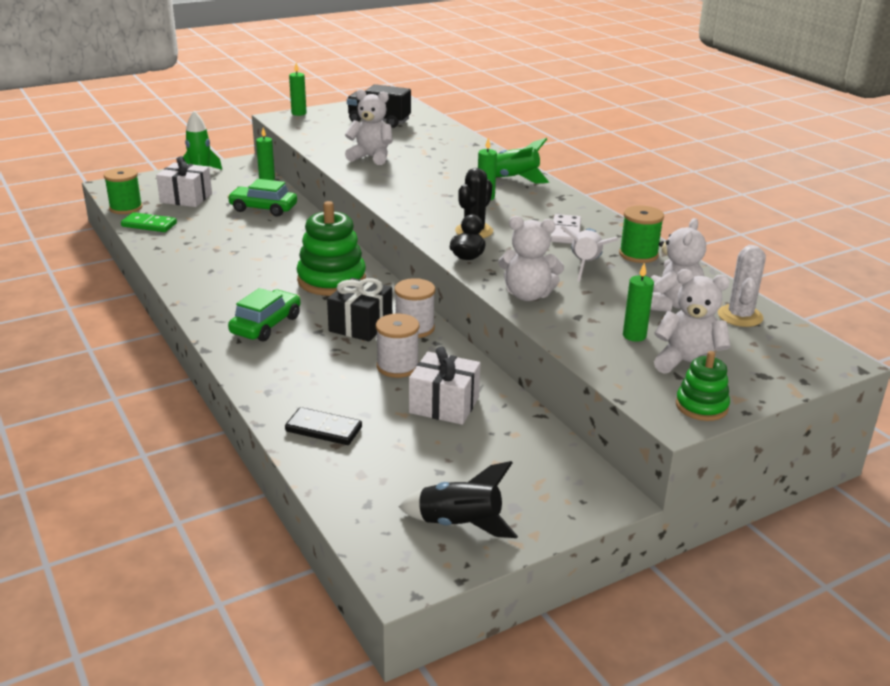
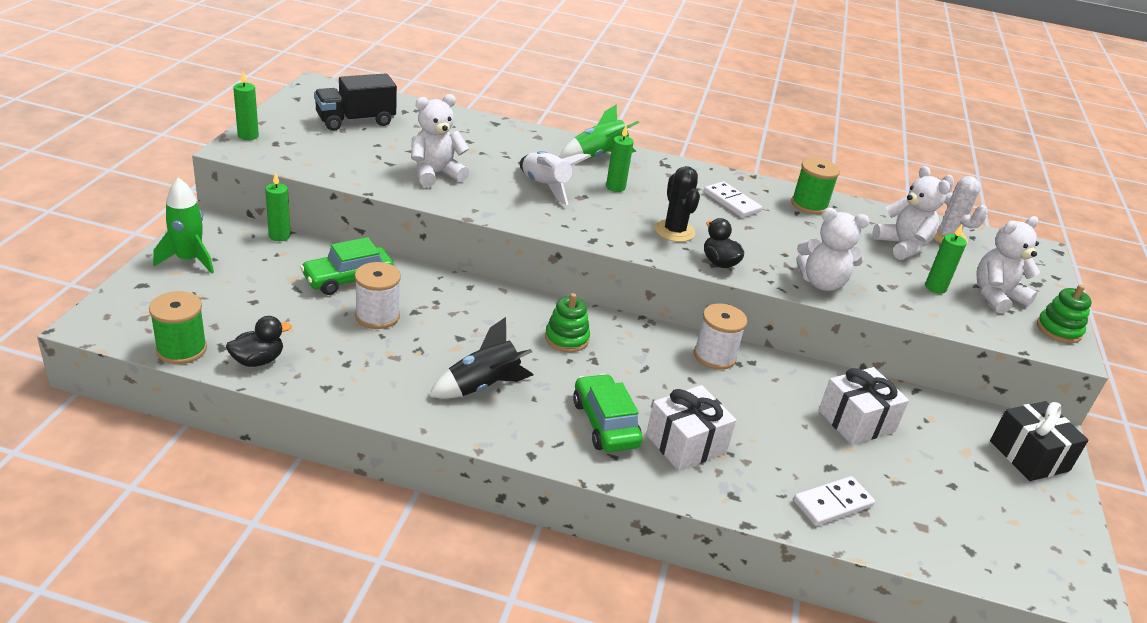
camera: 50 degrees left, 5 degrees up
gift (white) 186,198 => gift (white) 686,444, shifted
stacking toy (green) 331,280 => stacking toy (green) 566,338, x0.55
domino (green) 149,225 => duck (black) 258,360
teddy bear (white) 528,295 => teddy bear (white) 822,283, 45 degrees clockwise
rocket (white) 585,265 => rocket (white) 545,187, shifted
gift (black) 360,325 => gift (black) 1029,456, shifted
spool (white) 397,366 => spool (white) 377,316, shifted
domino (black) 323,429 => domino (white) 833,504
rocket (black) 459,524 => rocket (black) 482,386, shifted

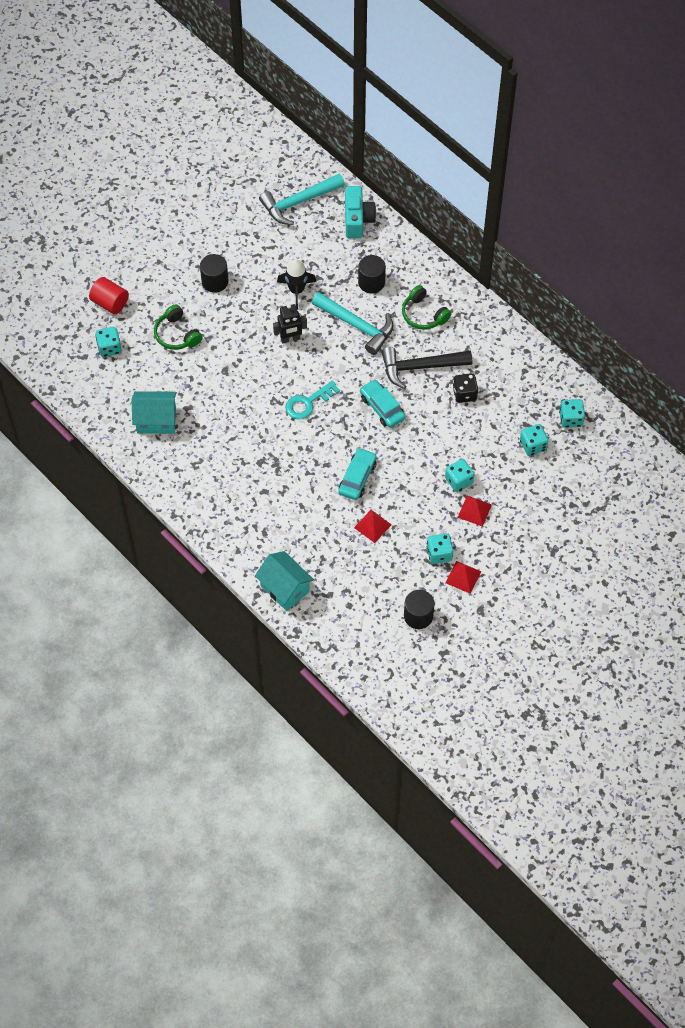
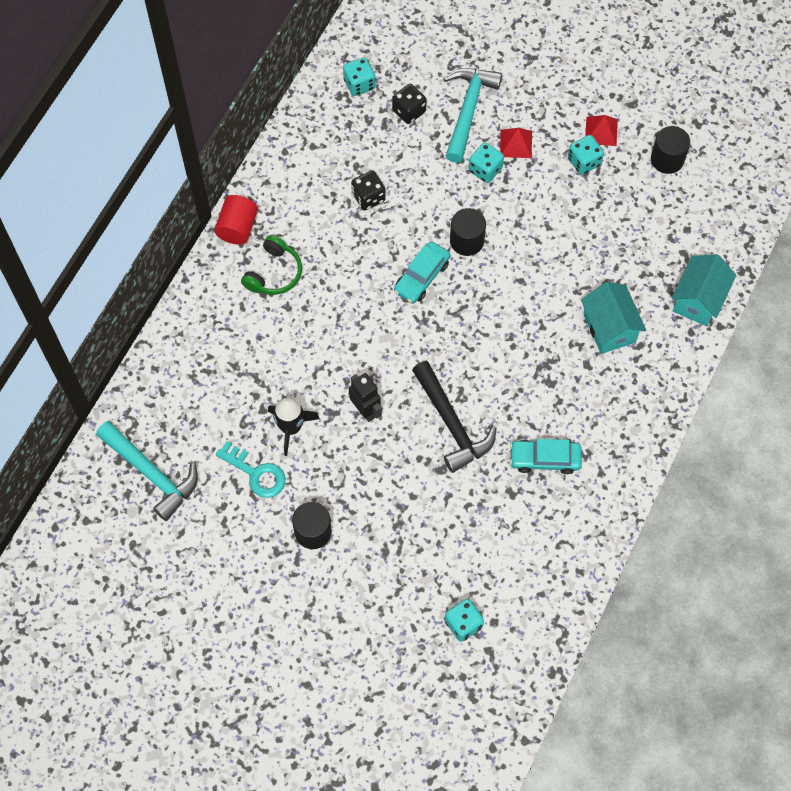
camera: 110 degrees left, 5 degrees up
camera (turquoise) 357,219 => nothing
cylinder (black) 371,282 => cylinder (black) 466,241, shifted
cylinder (red) 110,303 => cylinder (red) 237,228, shifted
hammer (turquoise) 357,326 => hammer (turquoise) 468,110, shifted
headphones (green) 176,334 => nothing
hammer (black) 420,367 => hammer (black) 451,423, shifted
key (turquoise) 308,403 => key (turquoise) 256,473, shifted
house (turquoise) 156,420 => house (turquoise) 609,328, shifted
dice (turquoise) 533,445 => dice (black) 409,111
car (turquoise) 357,477 => car (turquoise) 545,459, shifted
pyramid (red) 372,526 => nothing

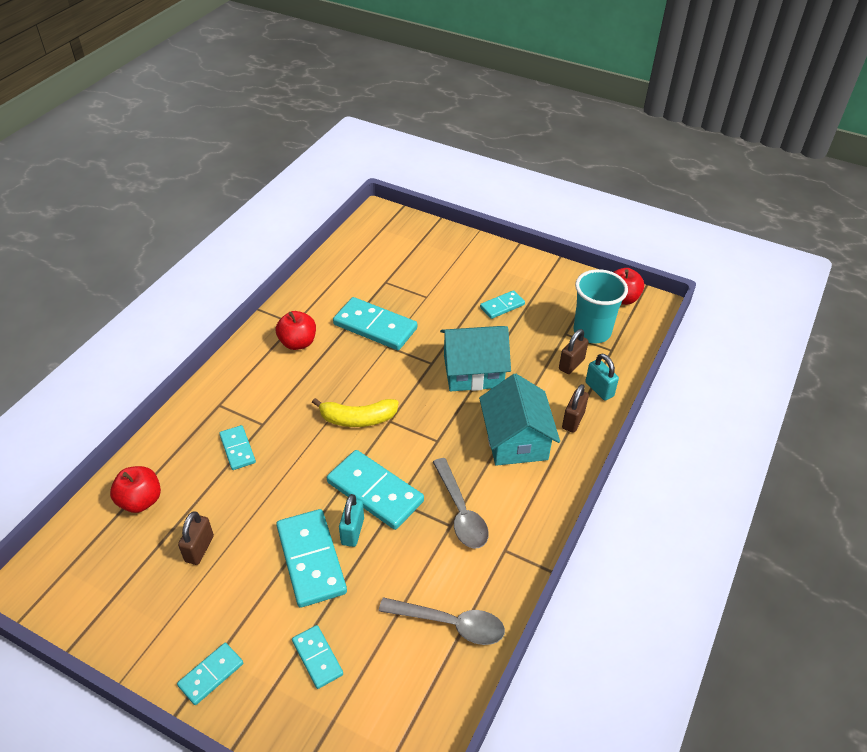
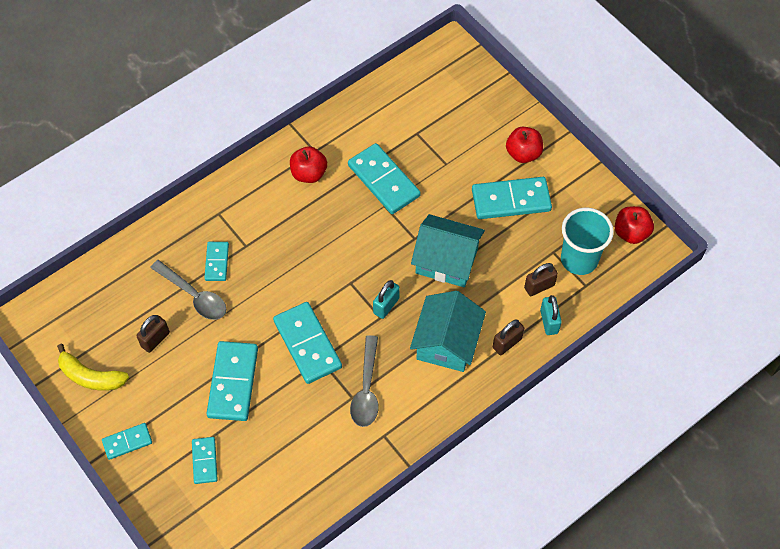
camera: 25 degrees right, 15 degrees up
domino (turquoise) 502,306 => domino (turquoise) 511,200, x1.81
banana (yellow) 357,419 => banana (yellow) 91,376, shifted
apple (red) 140,501 => apple (red) 523,153, shifted
padlock (turquoise) 352,531 => padlock (turquoise) 386,306, shifted
spoon (grey) 450,624 => spoon (grey) 194,296, shifted

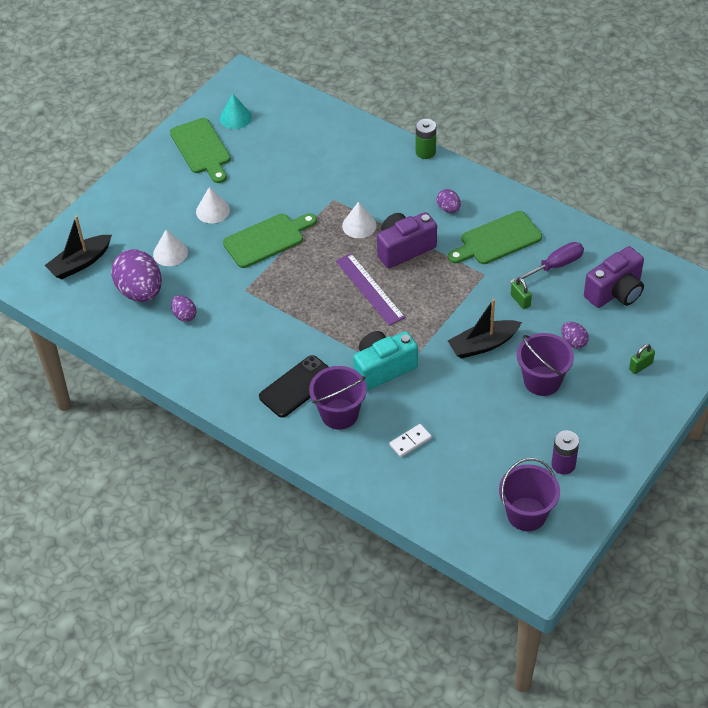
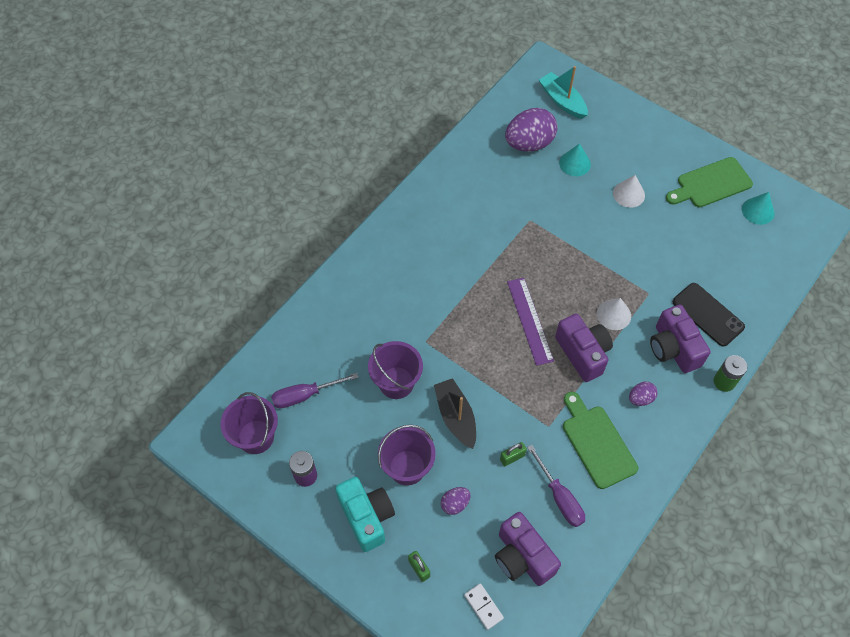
camera: 90 degrees right, 10 degrees up
cutting board (green) 267,239 => nothing
boat (black) 80,263 => boat (turquoise) 562,101
cone (white) 170,253 => cone (turquoise) 575,163
ruler (purple) 369,289 => ruler (purple) 530,320, 75 degrees counterclockwise
egg (purple) 184,315 => nothing
camera (turquoise) 383,368 => camera (turquoise) 366,517, shifted
phone (black) 297,386 => phone (black) 708,314, shifted
bucket (purple) 339,414 => bucket (purple) 396,382, shifted
domino (white) 410,441 => domino (white) 483,606, shifted
nothing => camera (purple) 673,348
nothing => screwdriver (purple) 305,395

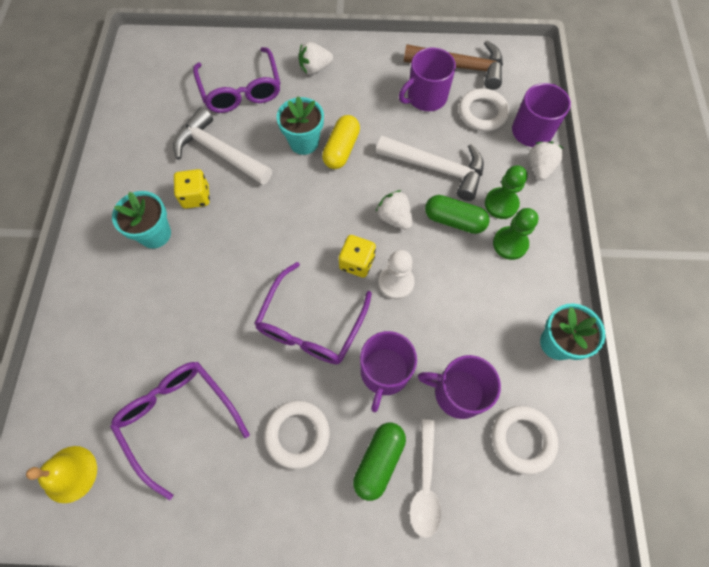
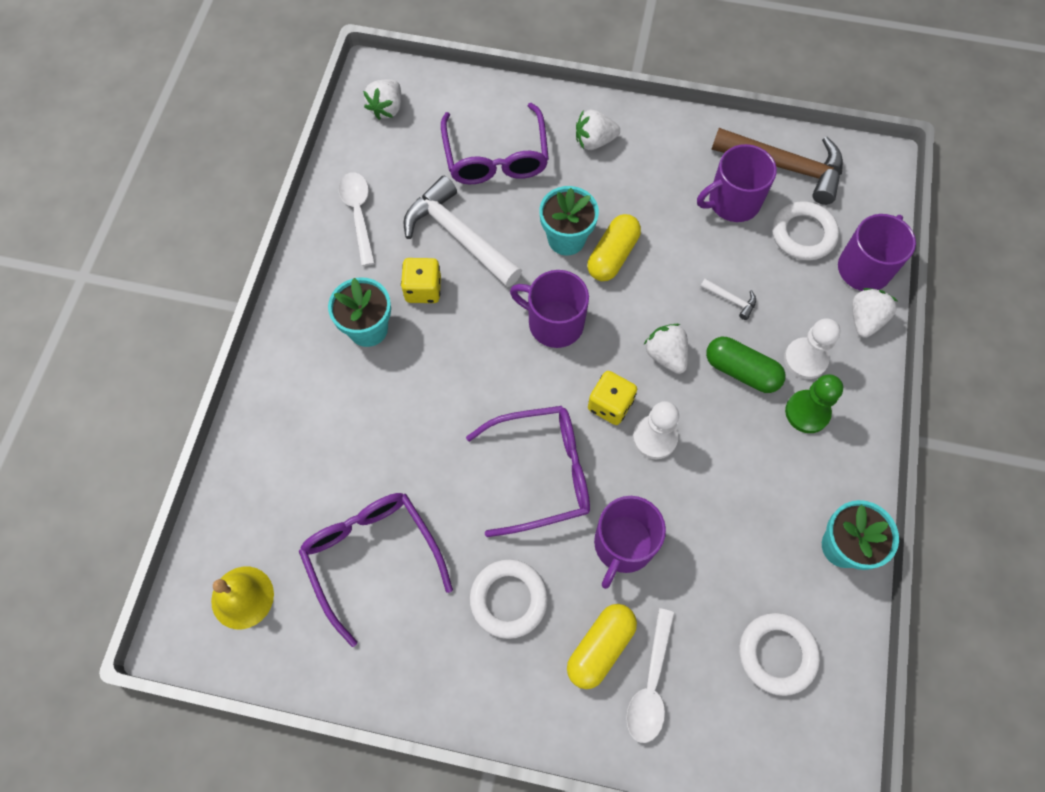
camera: 10 degrees right, 0 degrees up
hammer (white) 437,169 => hammer (white) 731,300, x0.41
pawn (green) 501,204 => pawn (white) 805,359
glasses (purple) 310,325 => glasses (purple) 542,473, 135 degrees counterclockwise
mug (purple) 457,392 => mug (purple) 554,323, shifted
capsule (green) 379,461 => capsule (yellow) 600,647
nothing => strawberry (white) 387,108
nothing => spoon (white) 359,214

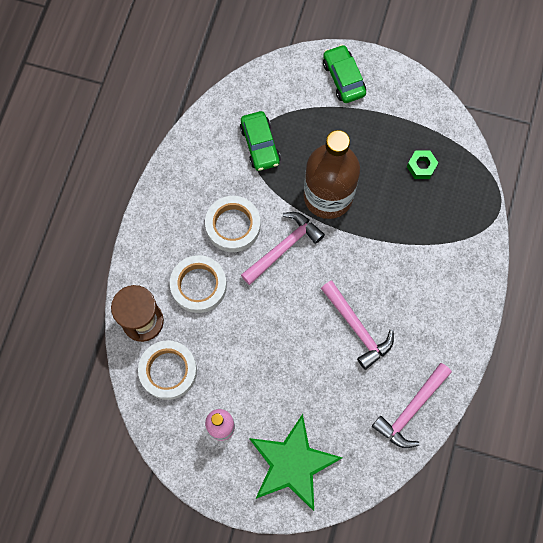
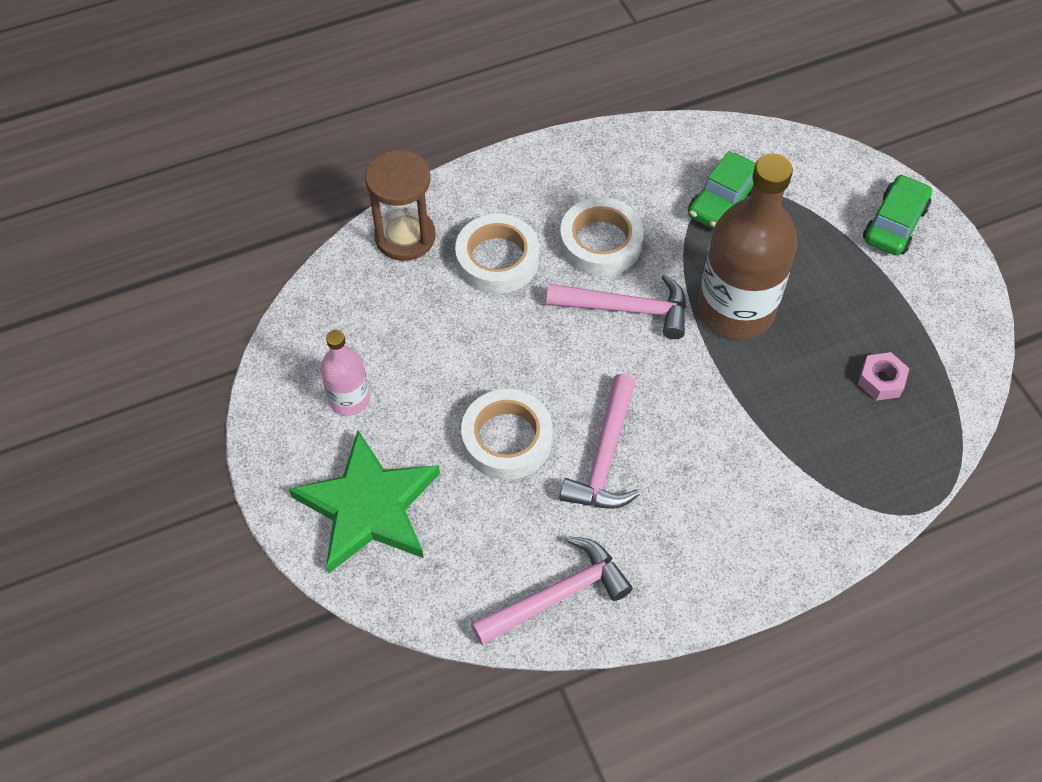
camera: 50 degrees right, 15 degrees down
nut (green) 421,166 => nut (pink) 881,380
tape (white) 168,371 => tape (white) 507,439, shifted
hammer (pink) 411,410 => hammer (pink) 558,595, 150 degrees clockwise

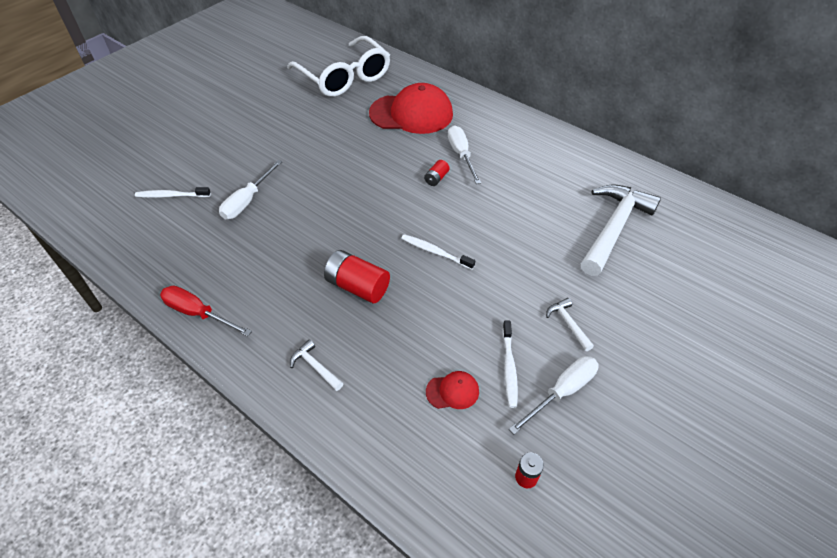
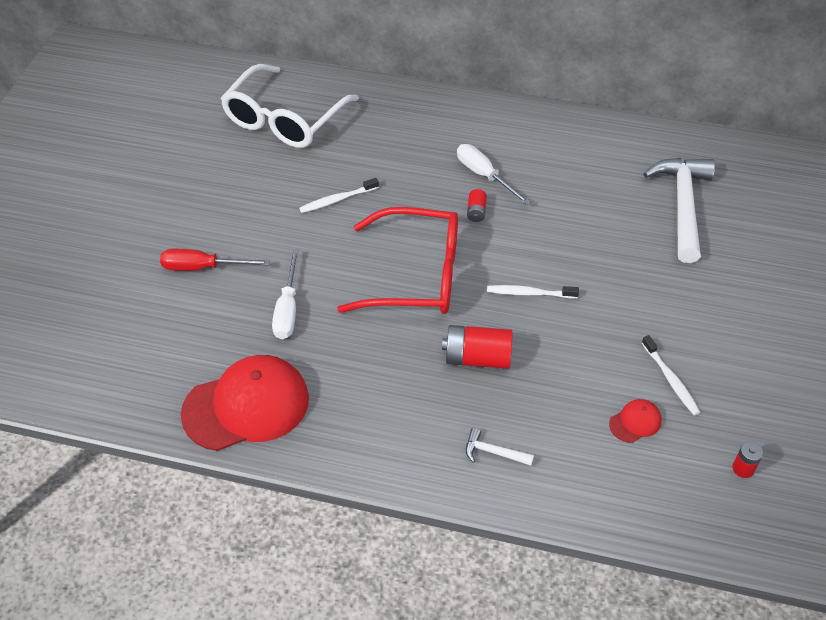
camera: 25 degrees left, 0 degrees up
glasses (white) 344,77 => glasses (white) 284,119, 90 degrees clockwise
cap (red) 411,114 => cap (red) 246,406, shifted
toothbrush (white) 171,196 => toothbrush (white) 337,200, shifted
screwdriver (red) 198,313 => screwdriver (red) 203,267, shifted
hammer (white) 568,324 => nothing
screwdriver (white) 562,392 => nothing
nothing => glasses (red) 416,275

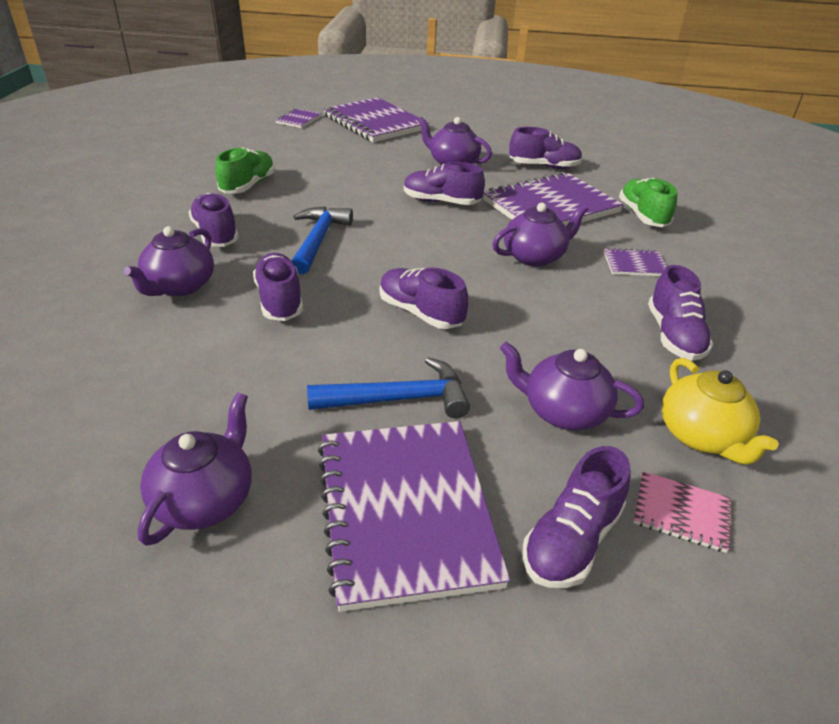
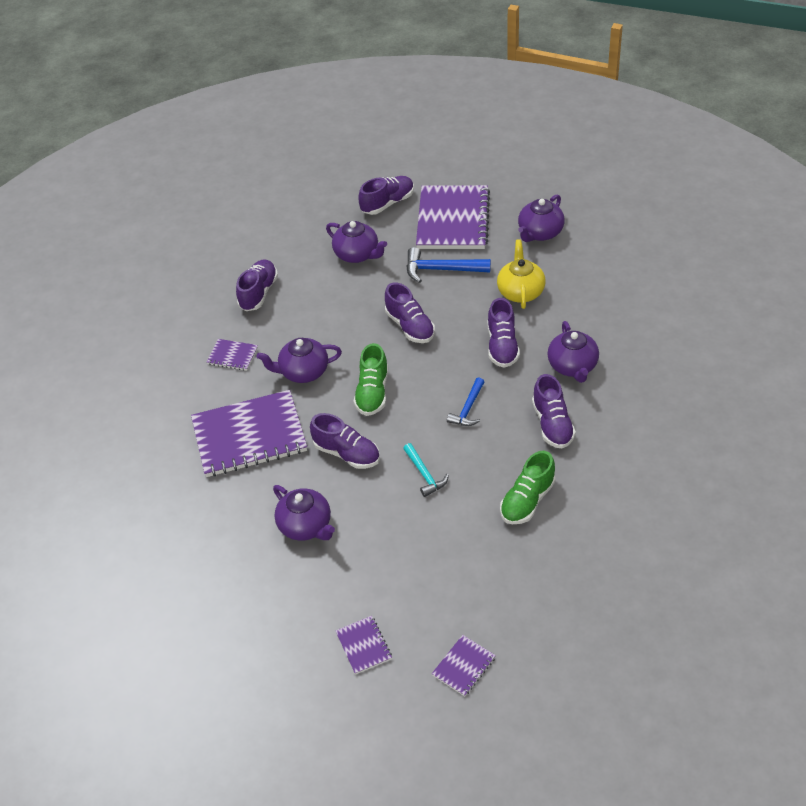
camera: 160 degrees left, 10 degrees up
notebook (purple) 375,123 => notebook (purple) 363,646, x0.44
shoe (purple) 544,166 => nothing
shoe (green) 642,216 => shoe (green) 372,393, shifted
hammer (blue) 318,240 => hammer (blue) 468,409, x0.65
teapot (purple) 179,286 => teapot (purple) 572,366, 135 degrees clockwise
teapot (yellow) 701,436 => teapot (yellow) 520,291, shifted
notebook (pink) 681,513 => nothing
nothing => hammer (turquoise) 425,474

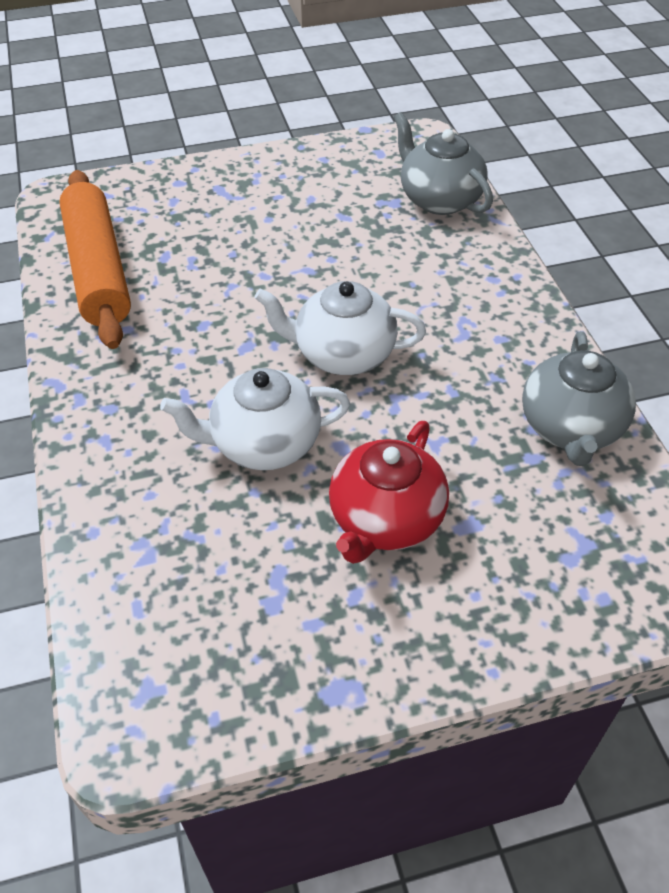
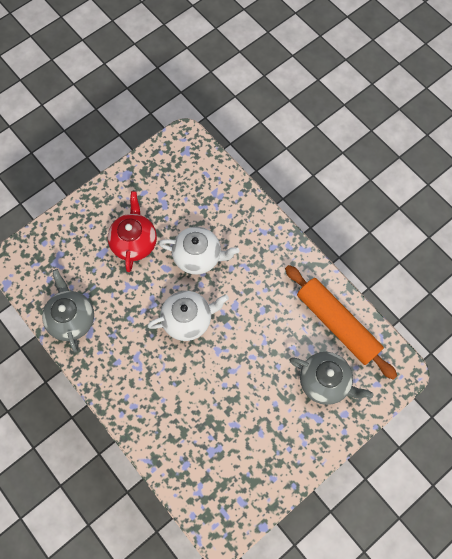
camera: 155 degrees right, 20 degrees up
teapot (grey) 439,199 => teapot (grey) 325,381, shifted
teapot (white) 264,443 => teapot (white) 198,256, 45 degrees clockwise

